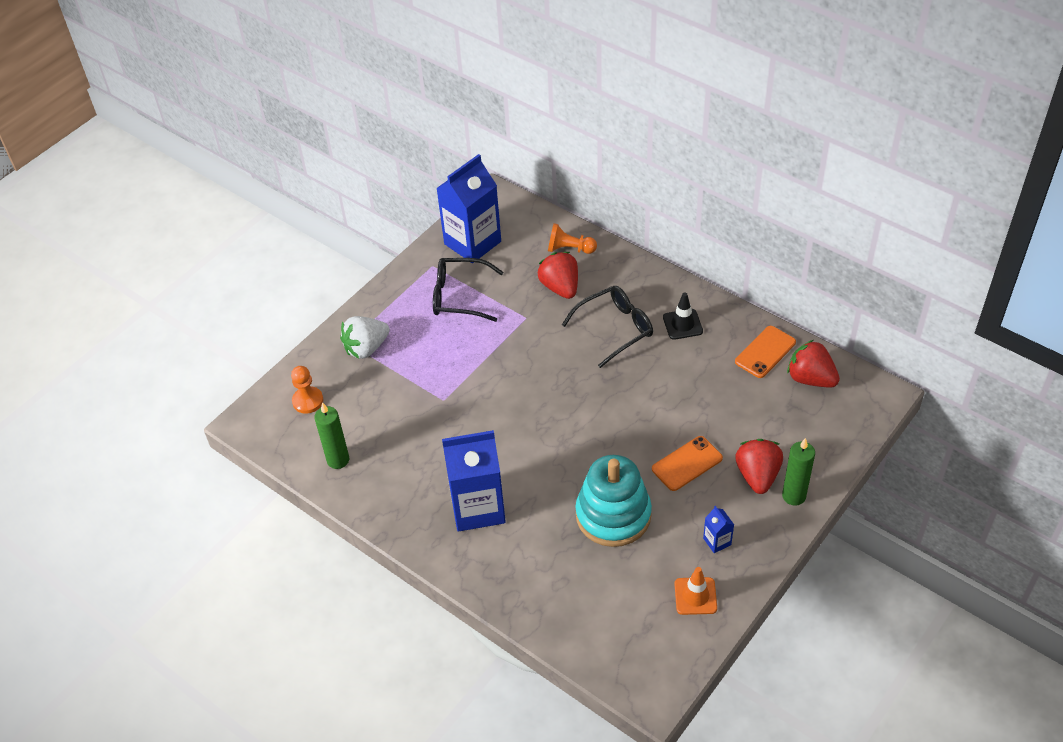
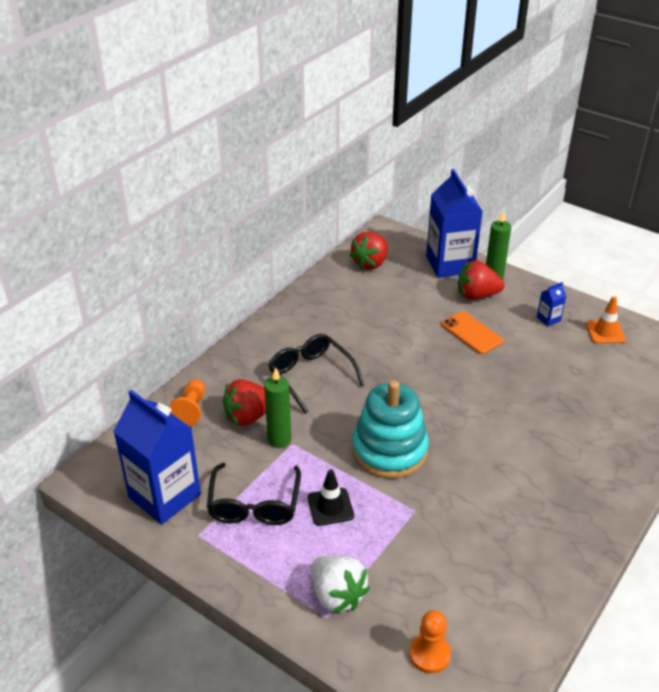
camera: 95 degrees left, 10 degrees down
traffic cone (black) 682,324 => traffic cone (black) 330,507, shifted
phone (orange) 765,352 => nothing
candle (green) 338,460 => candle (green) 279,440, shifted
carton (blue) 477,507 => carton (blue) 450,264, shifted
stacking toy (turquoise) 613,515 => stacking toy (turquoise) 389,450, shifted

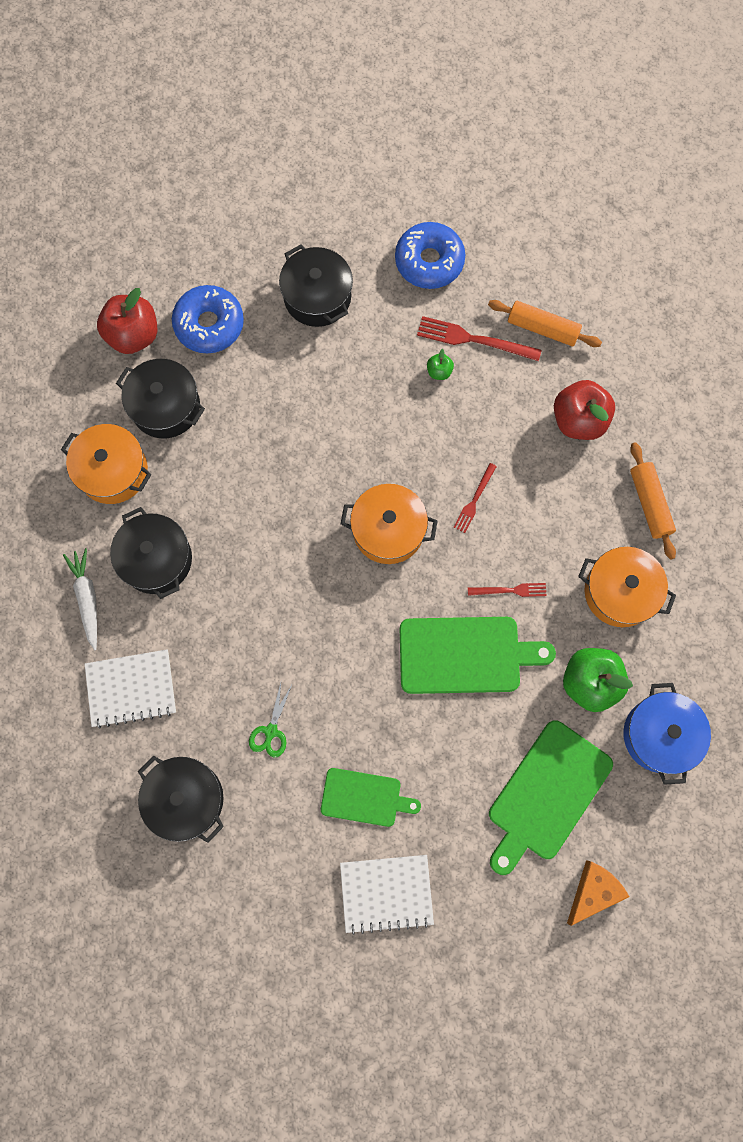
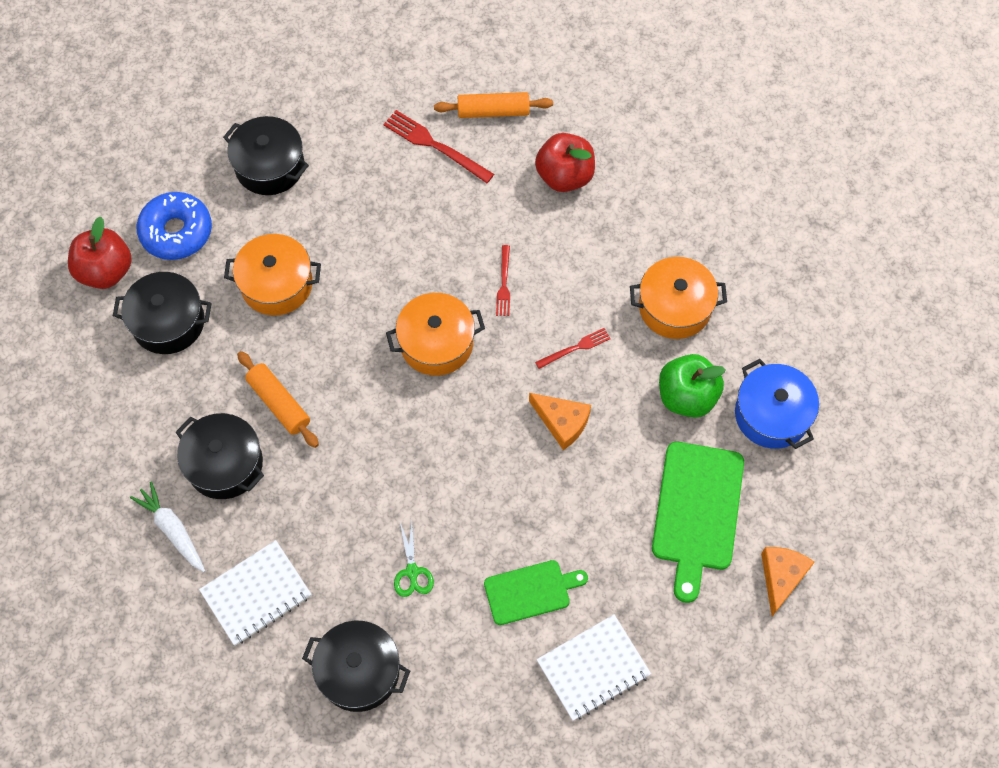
camera: 25 degrees left, 10 degrees down
donut (blue) 429,261 => nothing
fork (red) 474,339 => fork (red) 435,145, 45 degrees clockwise
apple (green) 439,371 => nothing
pot (orange) 113,471 => pot (orange) 277,284, shifted
rolling pin (orange) 649,503 => rolling pin (orange) 279,403, shifted
cutting board (green) 465,655 => cheese (orange) 562,422

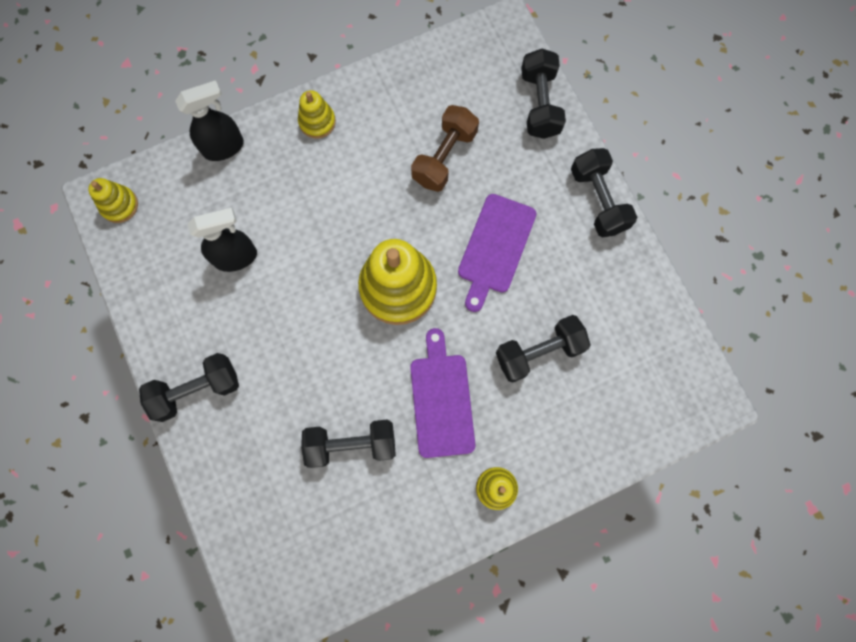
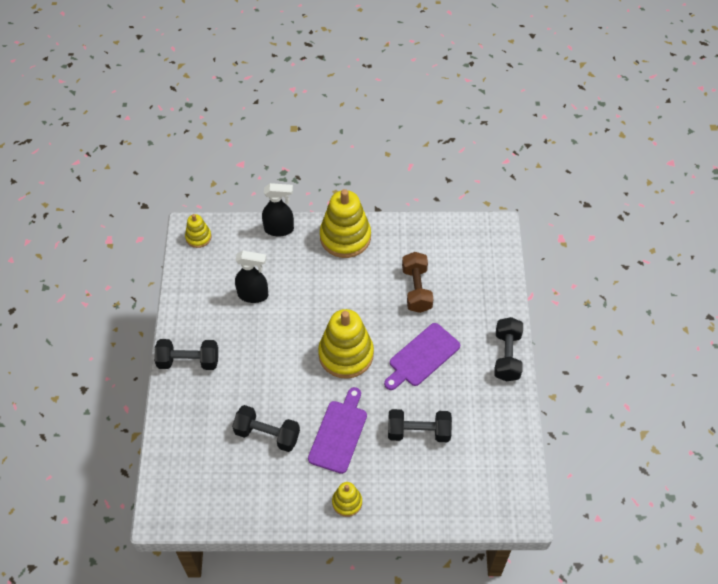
camera: 25 degrees right, 20 degrees down
dumbbell (black) 539,104 => nothing
stacking toy (yellow) 317,122 => stacking toy (yellow) 345,237, x1.98
dumbbell (brown) 444,157 => dumbbell (brown) 416,289, 60 degrees counterclockwise

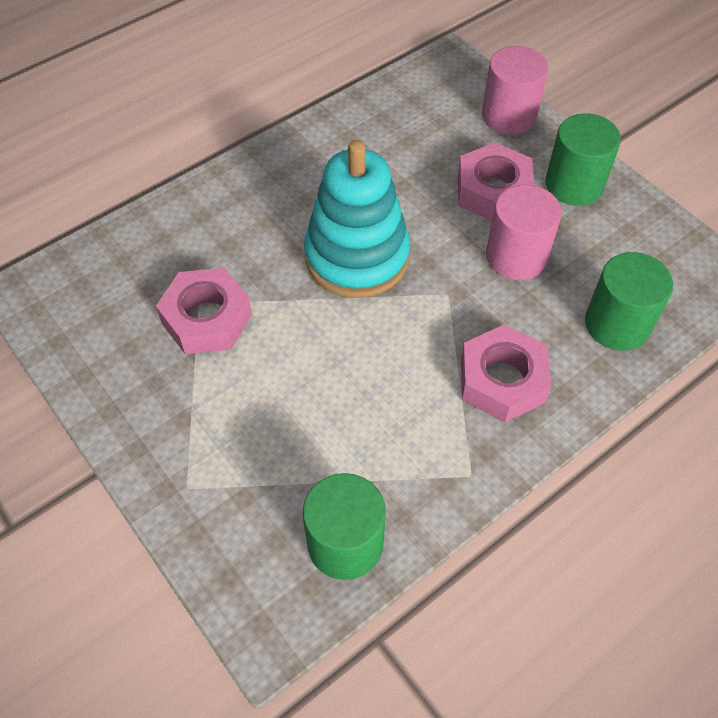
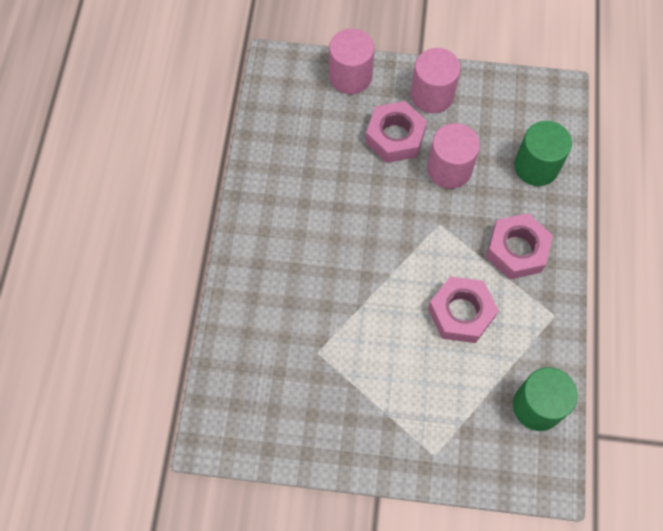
camera: 45 degrees left, 10 degrees up
cylinder (green) 574,184 => cylinder (pink) 432,95
stacking toy (turquoise) 357,257 => nothing
nut (pink) 207,319 => nut (pink) 461,313, shifted

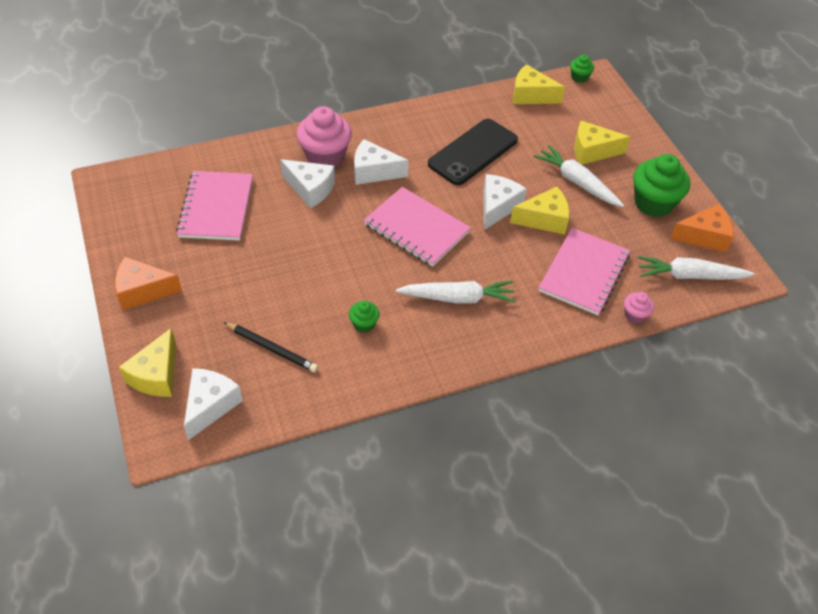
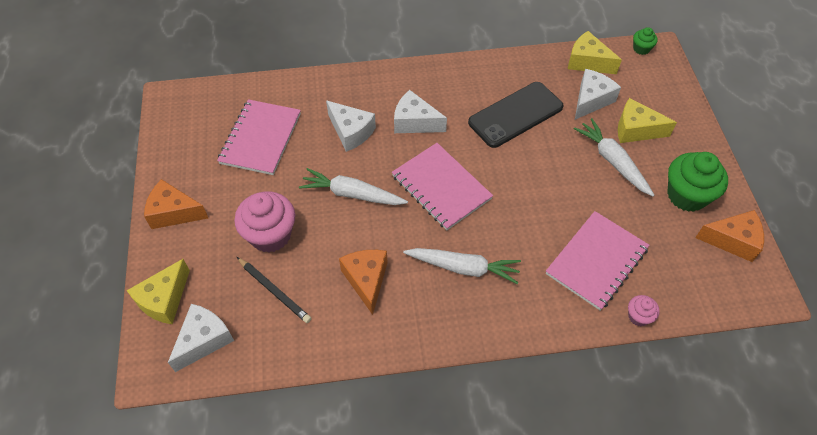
camera: 15 degrees right, 5 degrees up
cupcake (pink) 325,156 => cupcake (pink) 270,235, shifted
cheese (white) 497,207 => cheese (white) 591,100, shifted
cheese (yellow) 544,219 => nothing
carrot (white) 690,276 => carrot (white) 352,194, shifted
cupcake (green) 364,324 => cheese (orange) 366,280

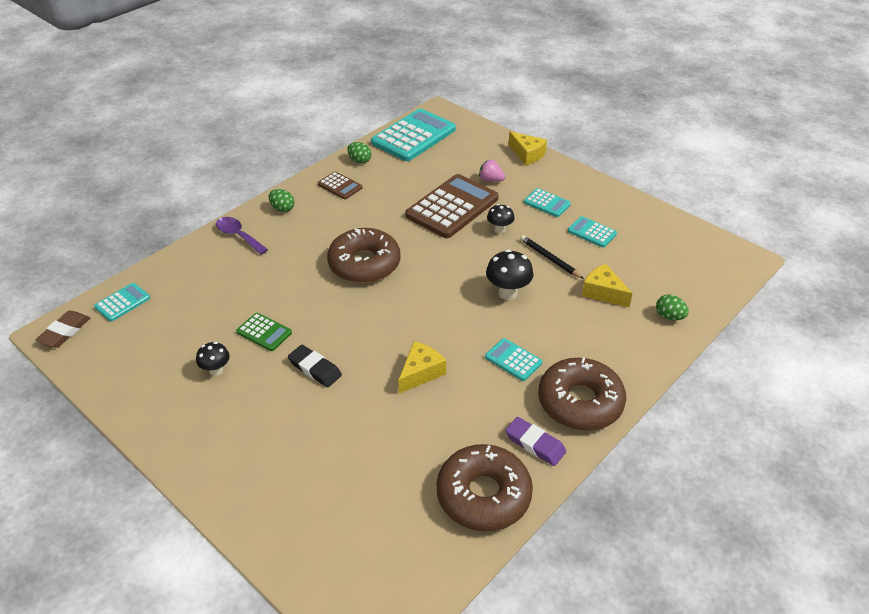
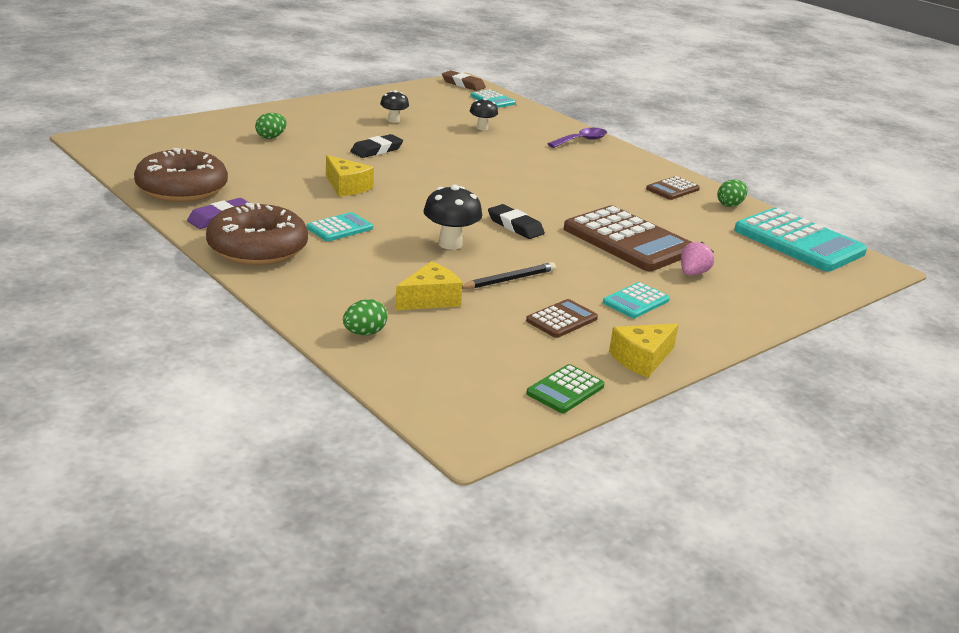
camera: 95 degrees right, 15 degrees down
cheese (yellow) 527,154 => cheese (yellow) 641,359, shifted
egg (green) 282,208 => egg (green) 271,137, shifted
mushroom (black) 499,230 => mushroom (black) 482,128, shifted
calculator (turquoise) 592,232 => calculator (brown) 562,320
donut (brown) 364,264 => nothing
calculator (green) 264,332 => calculator (green) 565,390, shifted
nothing => eraser (black) 515,226

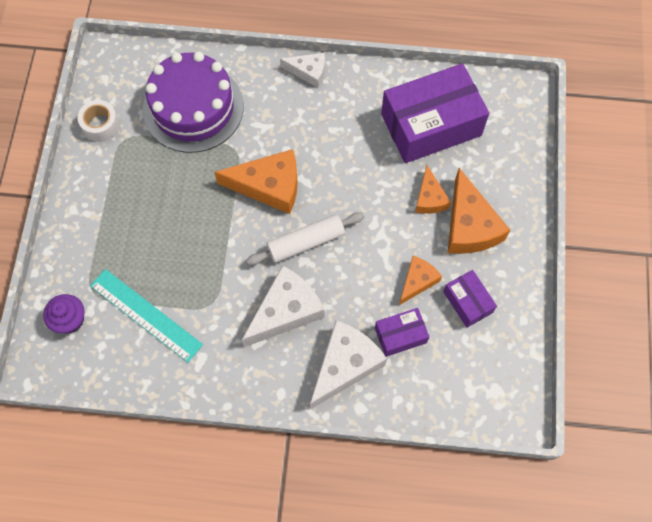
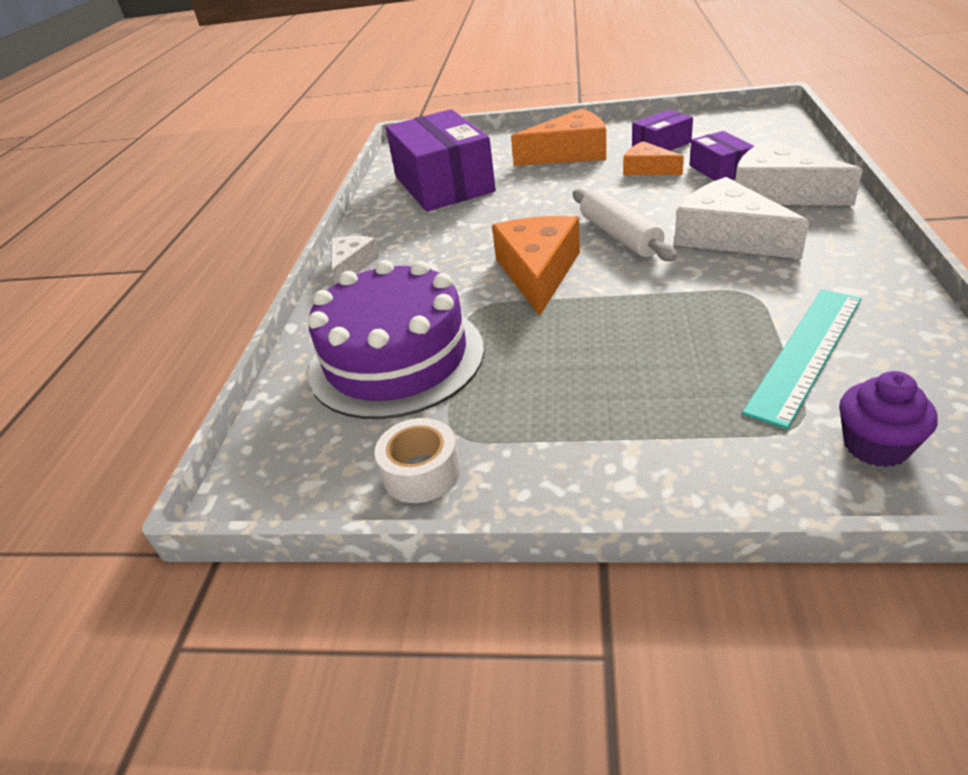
camera: 85 degrees left, 30 degrees down
cheese (orange) 429,198 => nothing

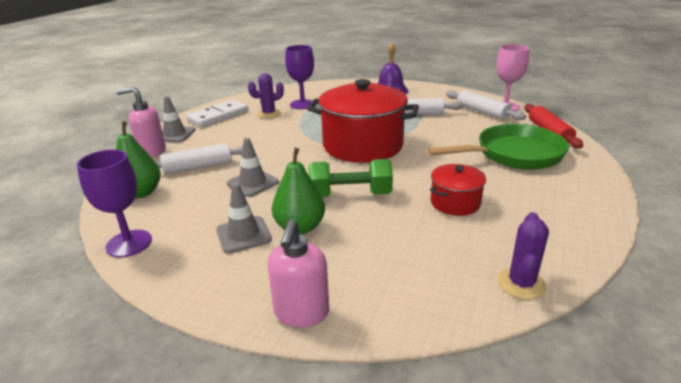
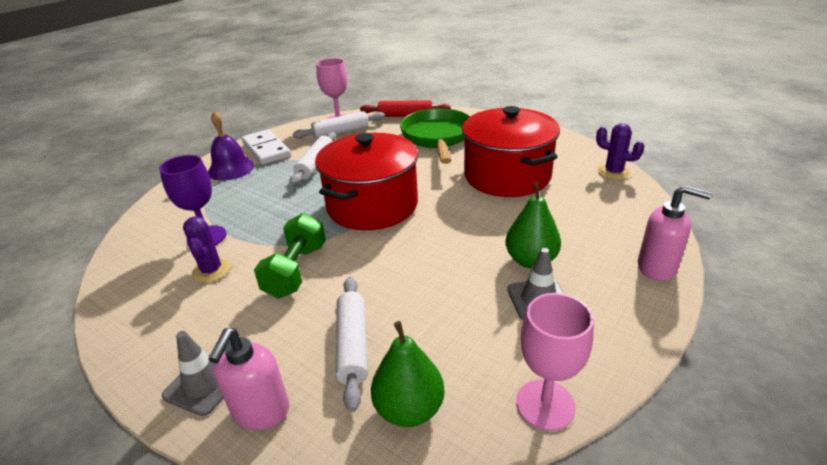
camera: 75 degrees left, 5 degrees up
domino (white) 218,116 => domino (white) 266,149, shifted
traffic cone (grey) 253,183 => nothing
goblet (purple) 129,243 => goblet (pink) 545,404
dumbbell (green) 350,195 => dumbbell (green) 296,270, shifted
pot (red) 455,203 => pot (red) 507,176, x2.04

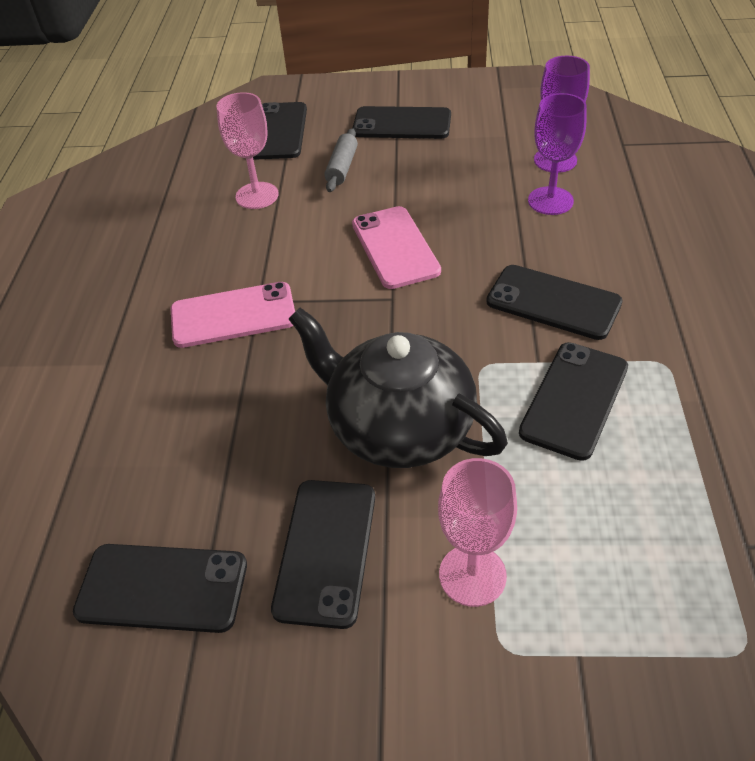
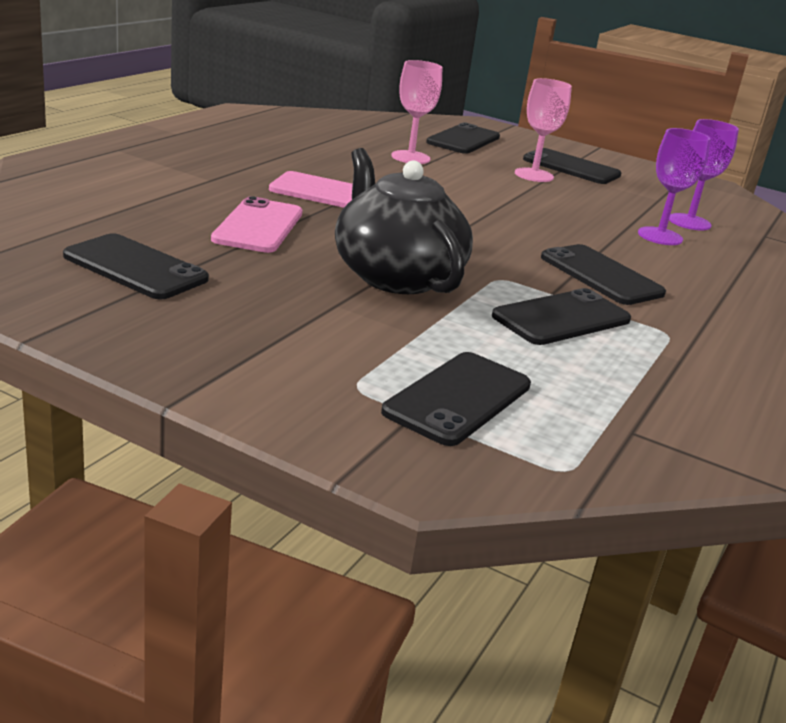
camera: 20 degrees right, 20 degrees down
rolling pin (grey) 342,167 => nothing
phone (pink) 395,247 => phone (pink) 258,226, shifted
goblet (pink) 472,575 => goblet (pink) 534,175, shifted
phone (black) 325,551 => phone (black) 458,398, shifted

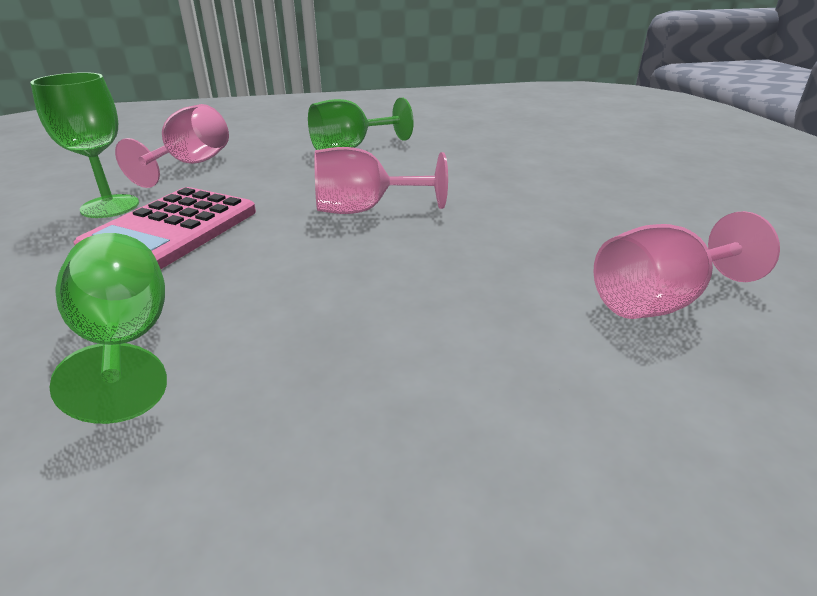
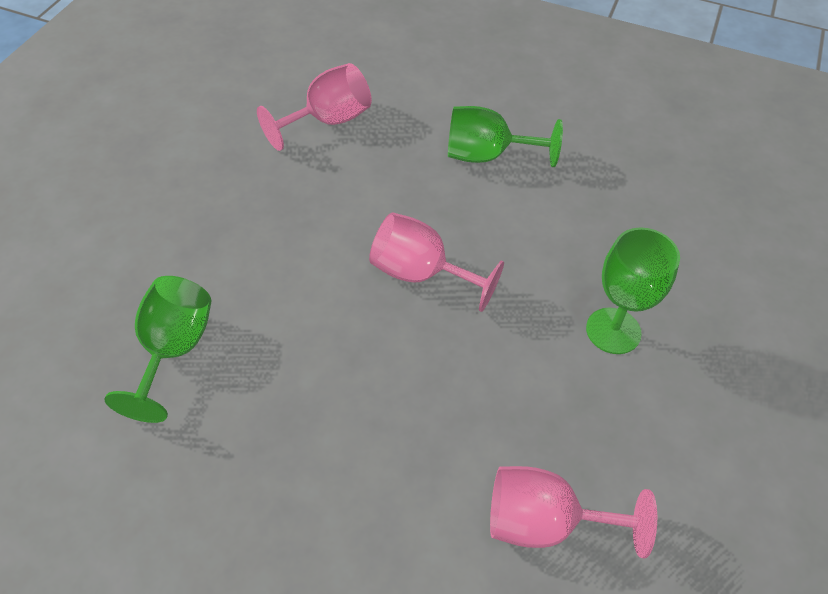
camera: 30 degrees right, 20 degrees up
goblet (green) 110,206 => goblet (green) 613,331, shifted
calculator (pink) 172,229 => nothing

